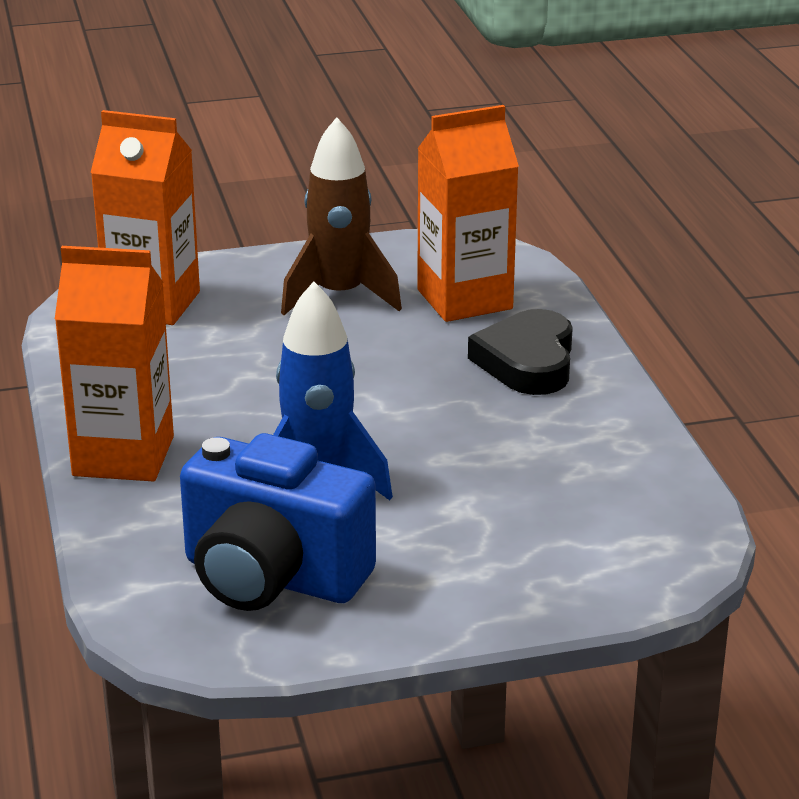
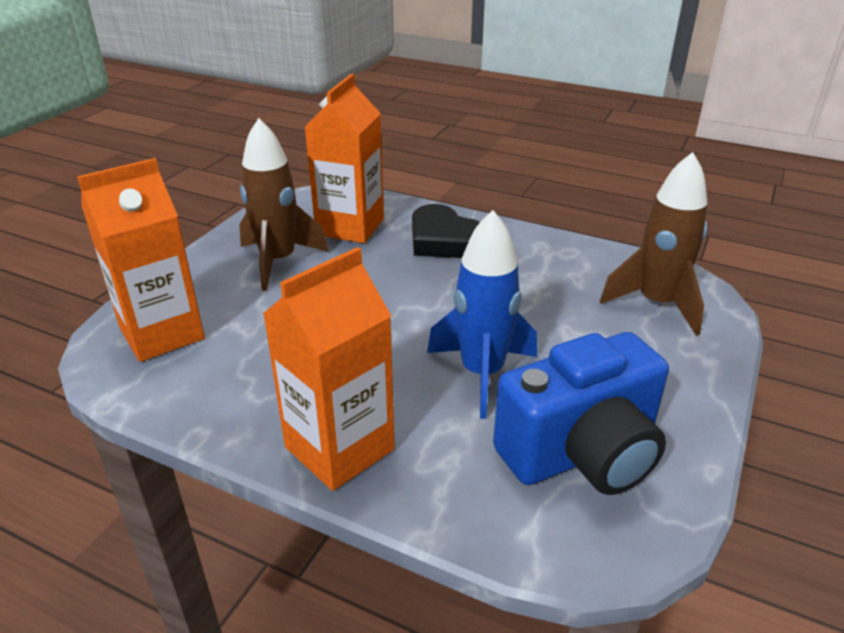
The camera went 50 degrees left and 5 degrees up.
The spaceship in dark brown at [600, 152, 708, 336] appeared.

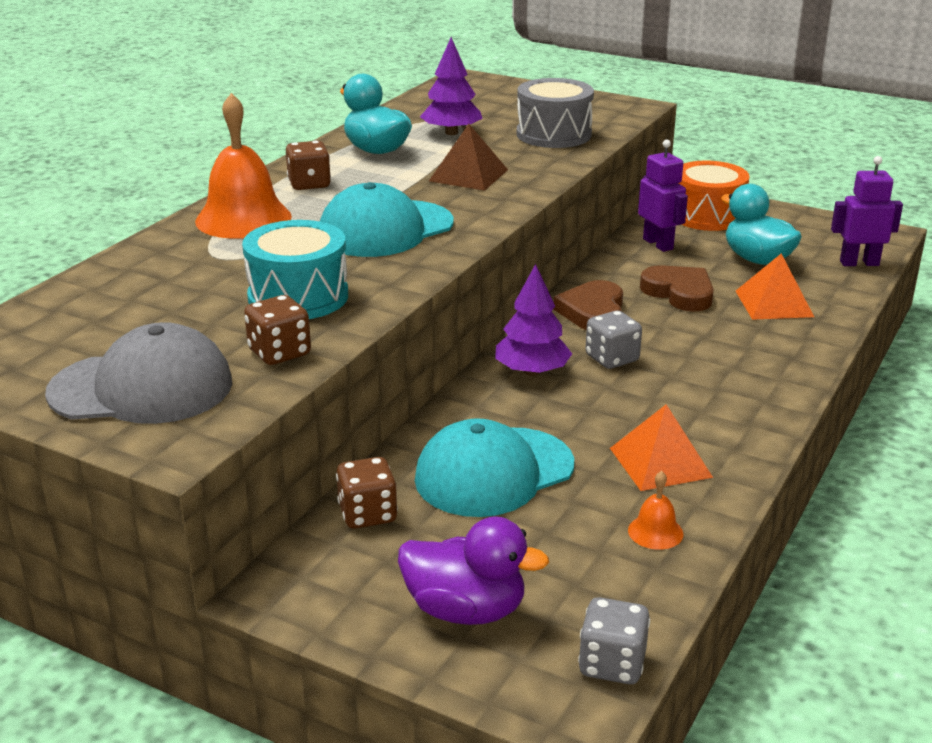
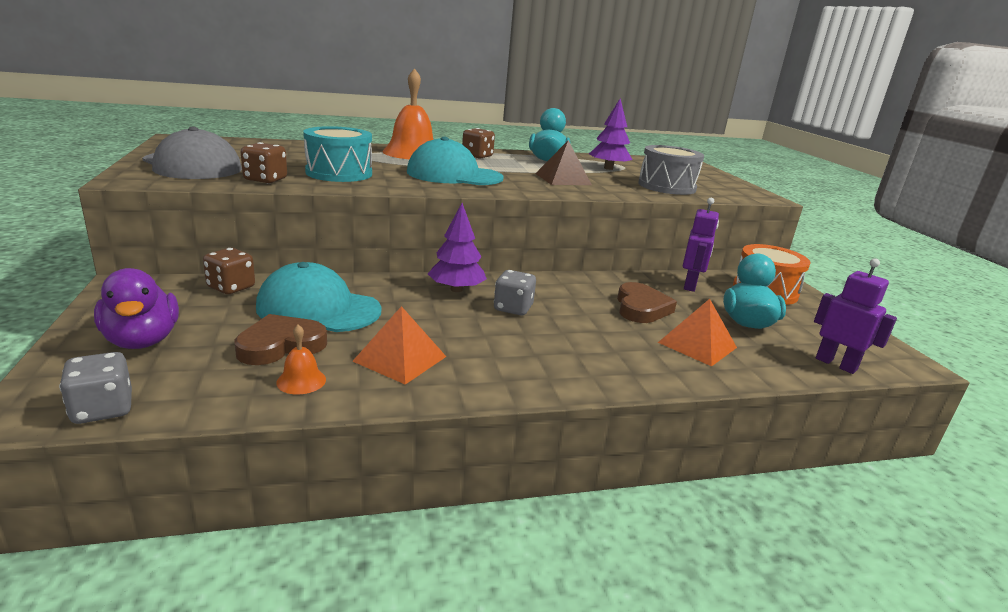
The camera went 45 degrees right and 5 degrees down.
The heart in dark brown moved from [553, 280, 623, 330] to [235, 314, 327, 365].

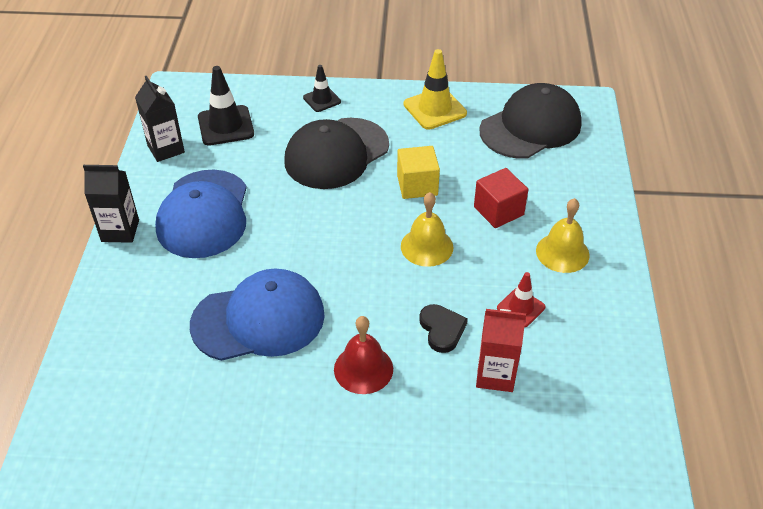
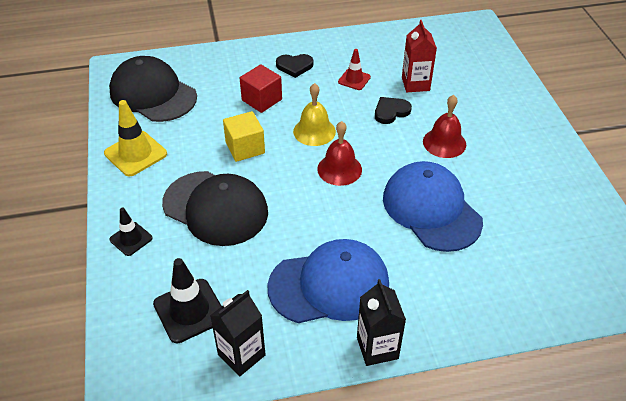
The camera went 105 degrees left and 0 degrees up.
The hand bell in yellow at [536, 198, 590, 273] was replaced by the heart in black at [276, 54, 313, 78].
The hand bell in crimson at [317, 121, 362, 186] appeared.

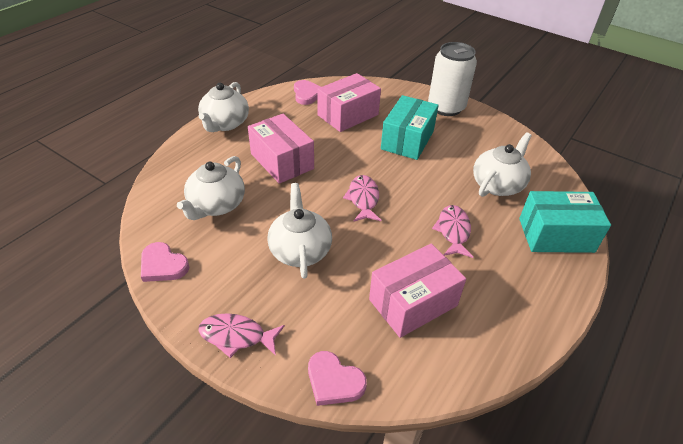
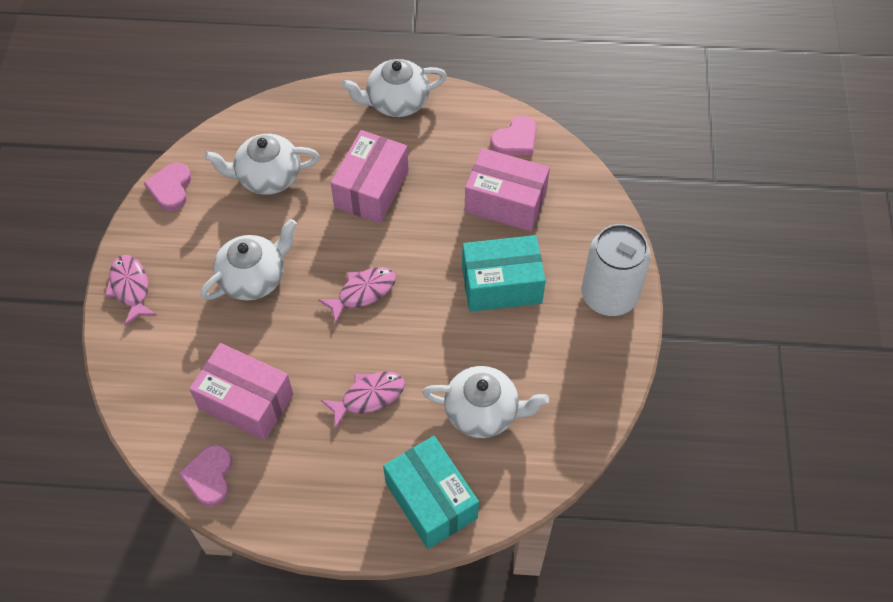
The camera went 60 degrees right and 15 degrees up.
The heart in pink moved from [308, 351, 367, 406] to [179, 445, 232, 507].

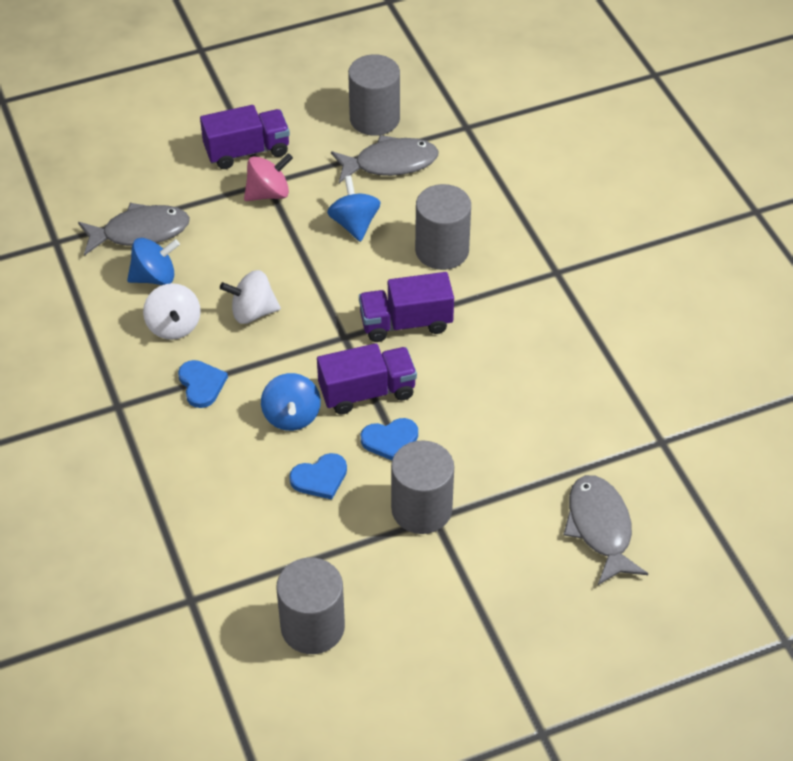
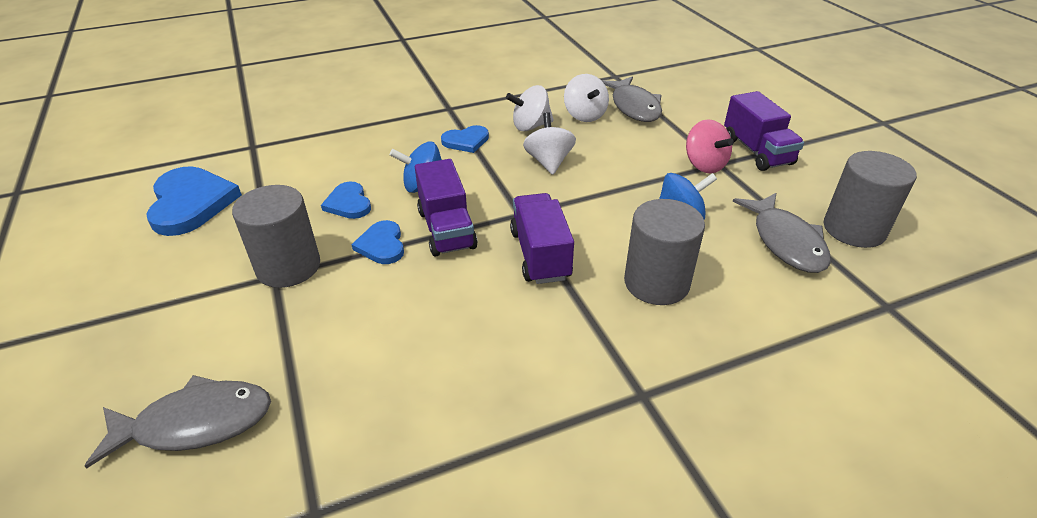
The camera went 90 degrees right and 10 degrees down.
The spinning top in royal blue at [127, 238, 180, 285] became the spinning top in snow-white at [564, 74, 609, 122].
The cylinder shape in ash-grey at [276, 558, 345, 654] was replaced by the heart in royal blue at [146, 166, 242, 236].

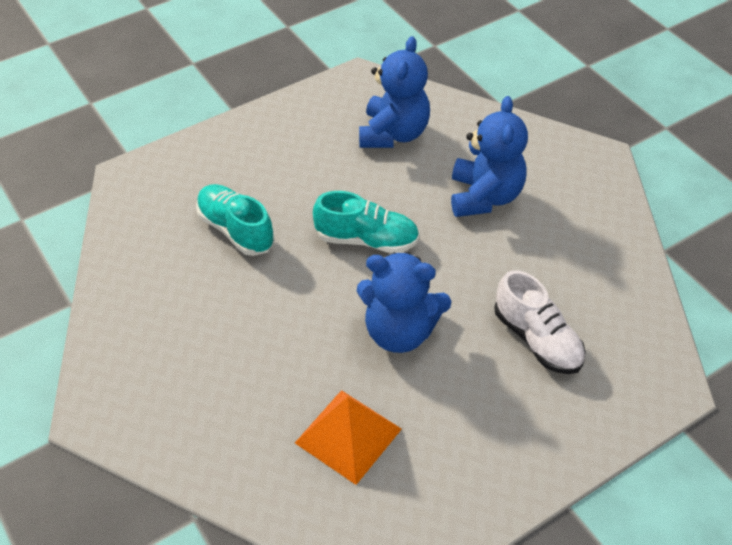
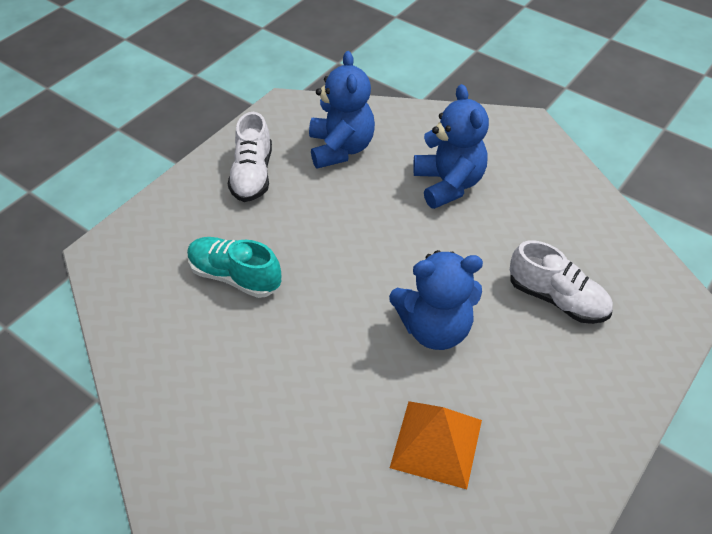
The camera went 20 degrees left and 0 degrees up.
The sneaker in turquoise at [313, 191, 419, 253] disappeared.
The sneaker in snow-white at [228, 112, 272, 202] appeared.

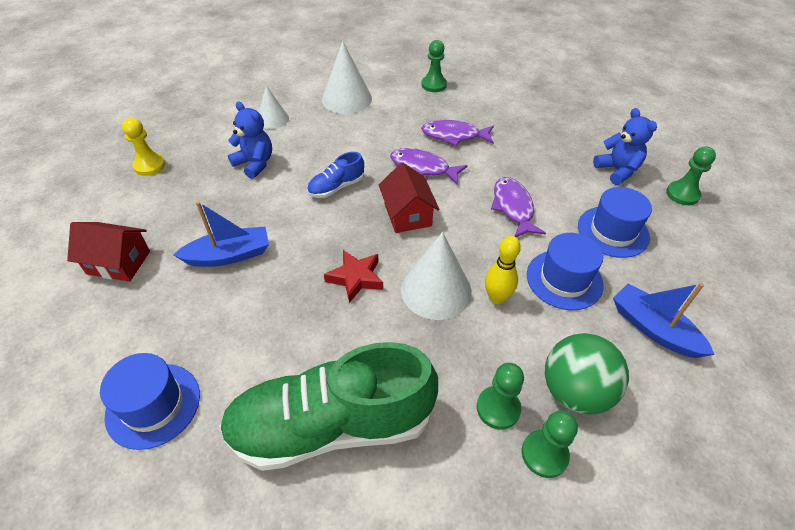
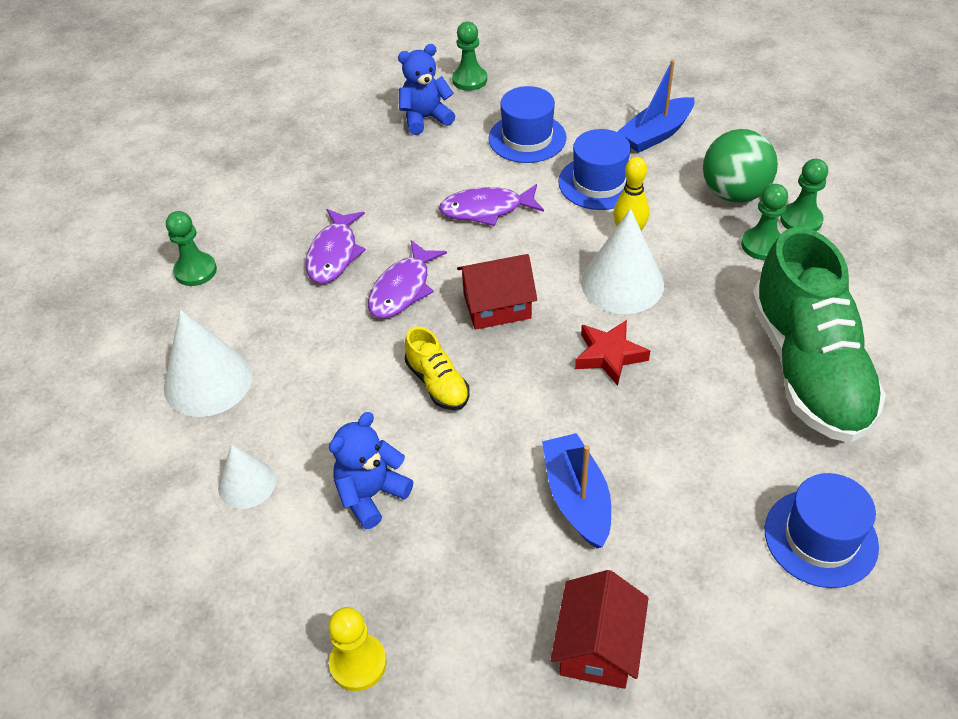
The camera went 85 degrees left and 0 degrees up.
The sneaker in royal blue at [307, 152, 364, 198] became the sneaker in yellow at [405, 327, 470, 410].

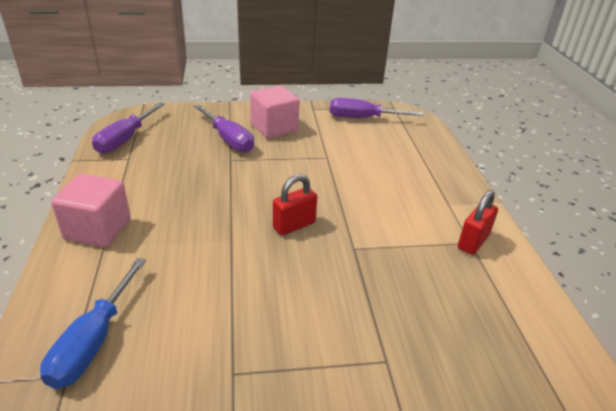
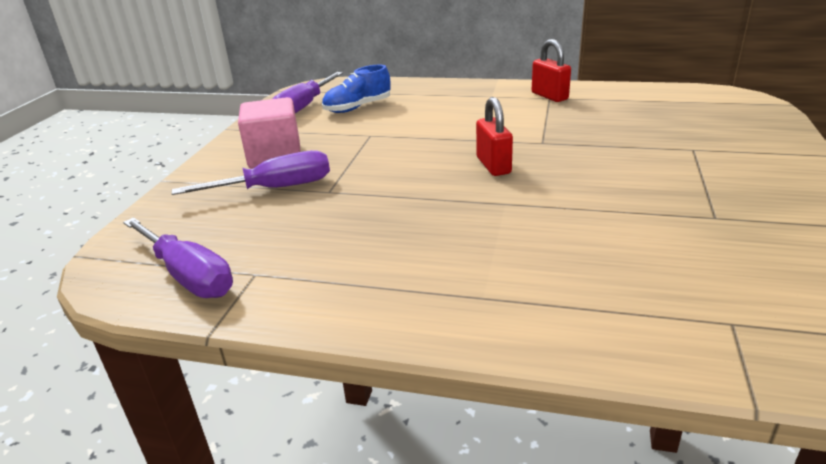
The camera went 65 degrees left and 5 degrees down.
The solid cube in pink at [51, 174, 131, 247] disappeared.
The flat screwdriver in royal blue at [40, 258, 146, 389] disappeared.
The sneaker in royal blue at [322, 65, 390, 113] appeared.

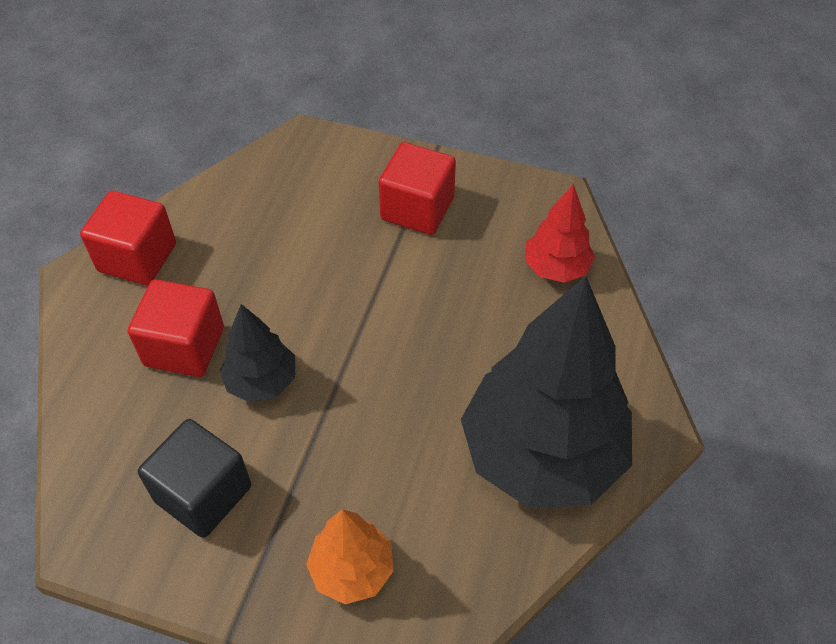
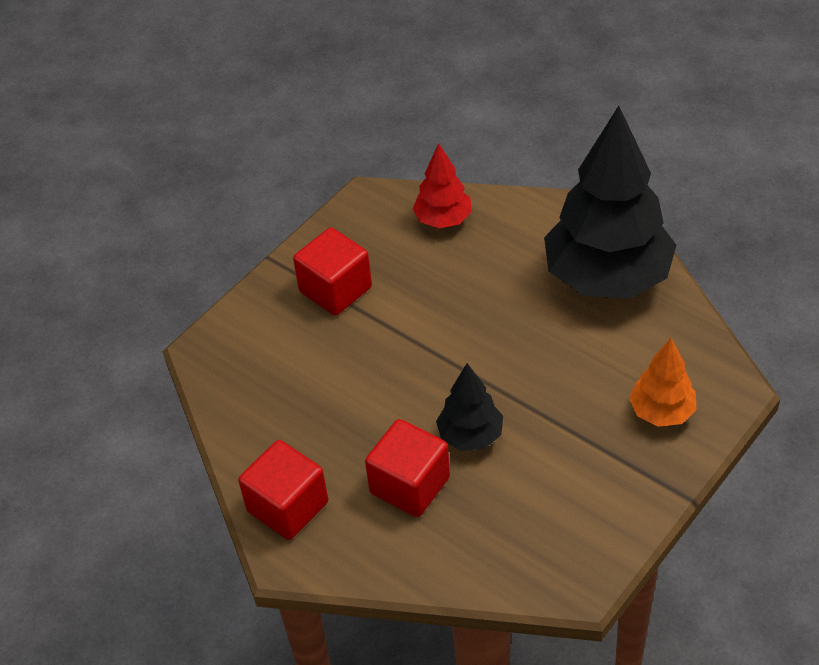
The camera went 65 degrees left and 5 degrees down.
The solid cube in black at [138, 419, 251, 538] disappeared.

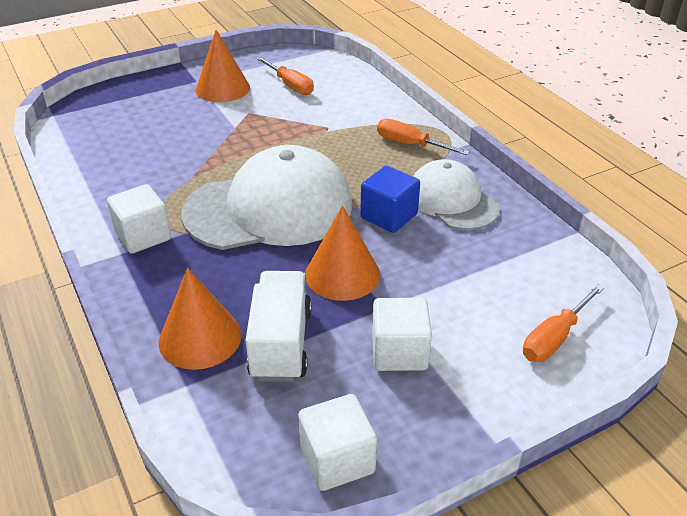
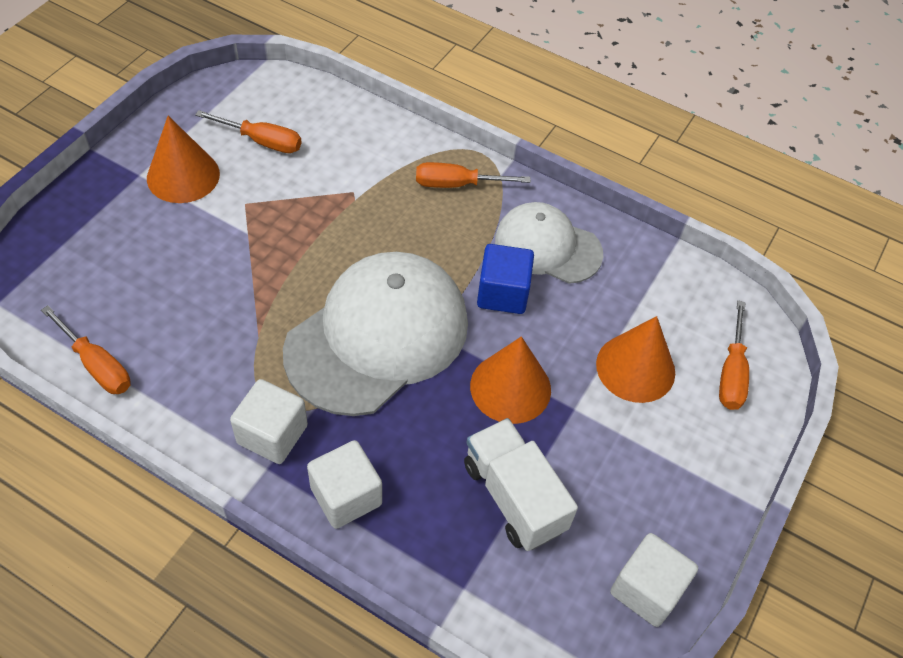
The camera went 35 degrees left and 15 degrees up.
The solid cone in orange moved from [158, 268, 241, 370] to [596, 316, 675, 403].
The solid cube in snow-white moved from [372, 298, 432, 371] to [307, 440, 382, 529].
The flat screwdriver in orange at [41, 305, 131, 394] appeared.

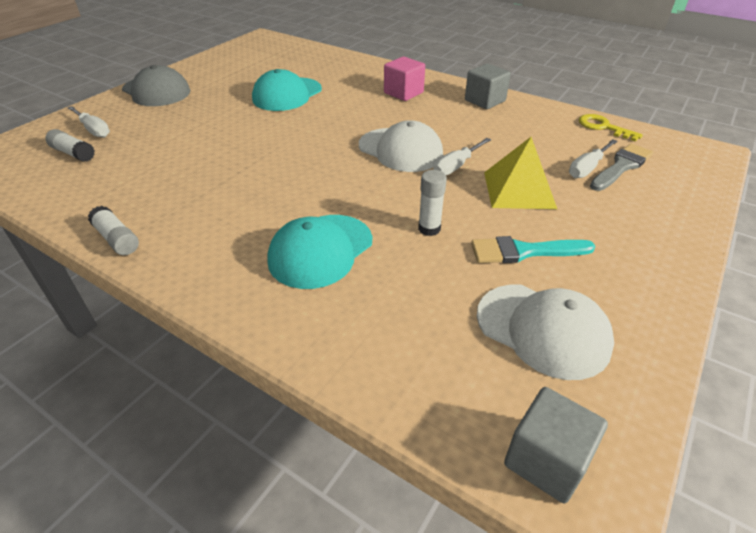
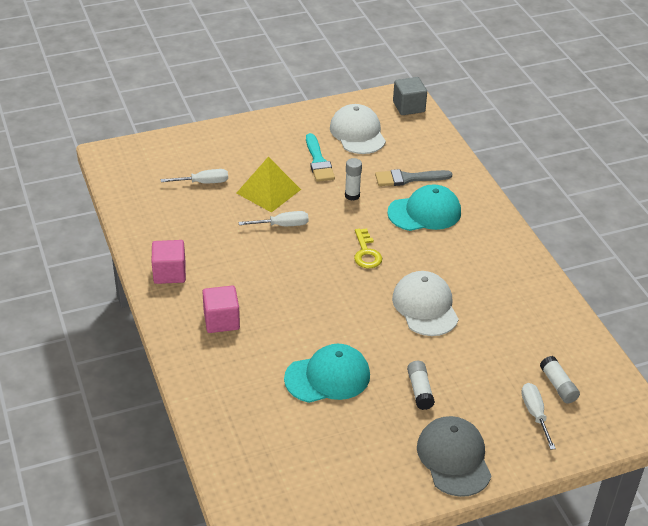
The camera went 145 degrees left and 0 degrees up.
The solid cube in ash-grey at [465, 64, 511, 109] became the solid cube in pink at [152, 240, 186, 284].
The key in yellow moved from [579, 114, 643, 141] to [354, 228, 382, 268].
The baseball cap in snow-white moved from [359, 120, 443, 172] to [392, 271, 459, 336].
The brush in ash-grey moved from [590, 143, 653, 191] to [375, 169, 452, 186].
The stick of glue in snow-white moved from [88, 206, 139, 255] to [407, 361, 435, 410].
The brush in turquoise at [471, 236, 596, 263] turned 45 degrees clockwise.

